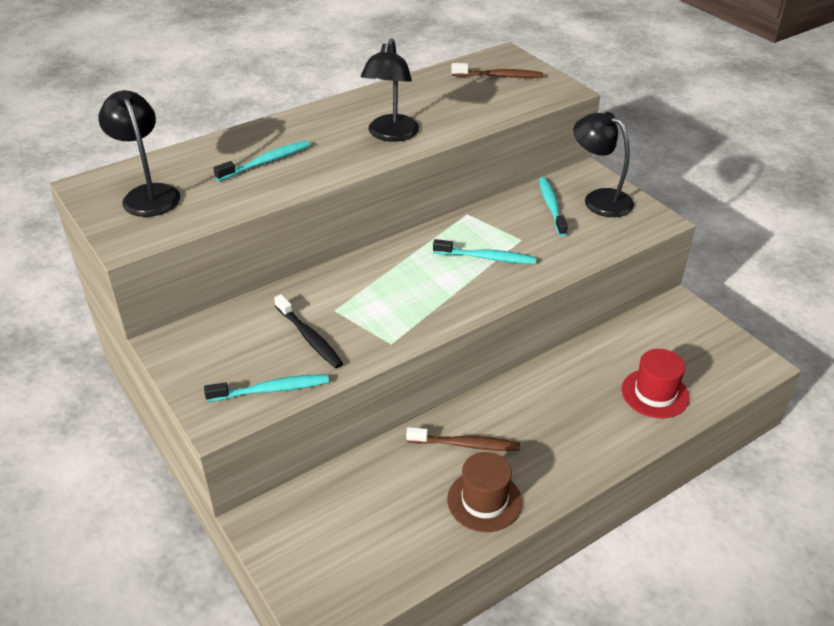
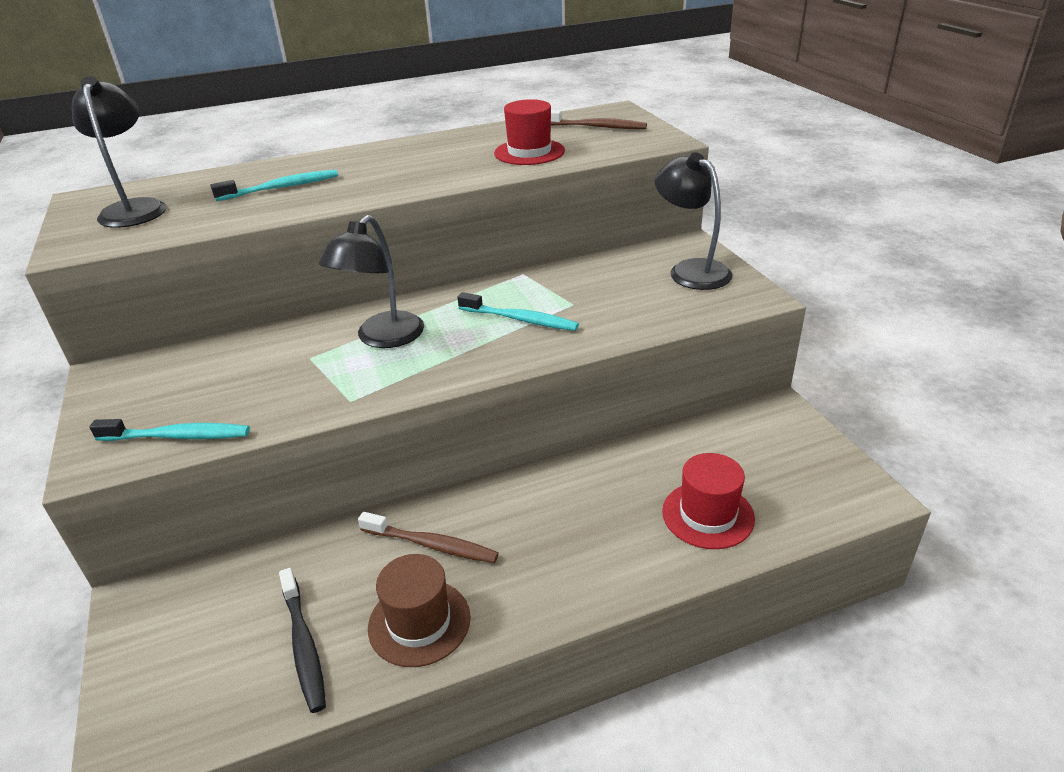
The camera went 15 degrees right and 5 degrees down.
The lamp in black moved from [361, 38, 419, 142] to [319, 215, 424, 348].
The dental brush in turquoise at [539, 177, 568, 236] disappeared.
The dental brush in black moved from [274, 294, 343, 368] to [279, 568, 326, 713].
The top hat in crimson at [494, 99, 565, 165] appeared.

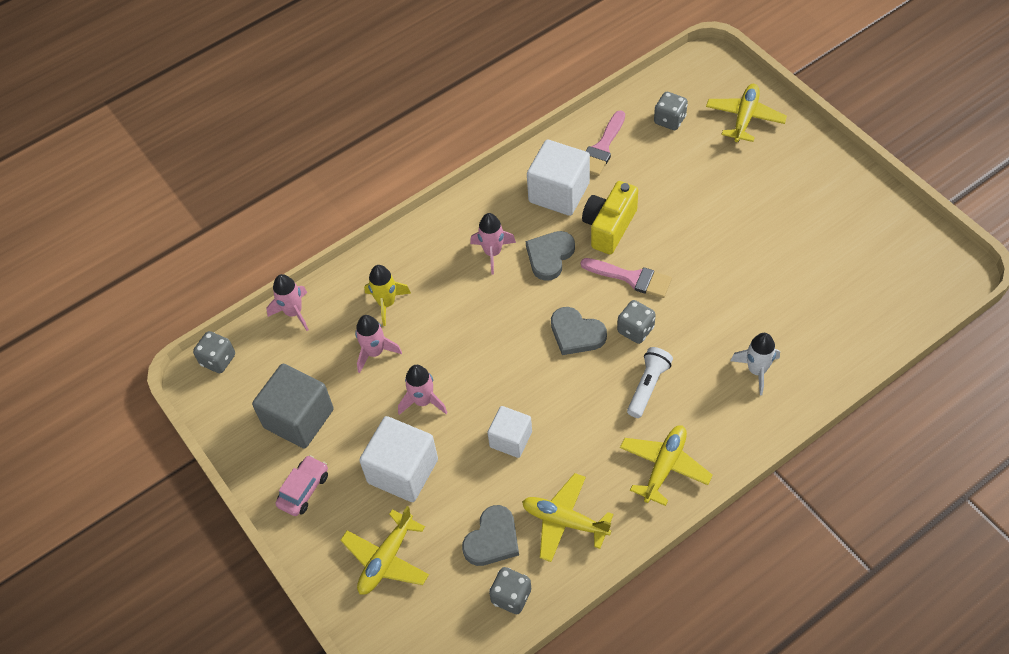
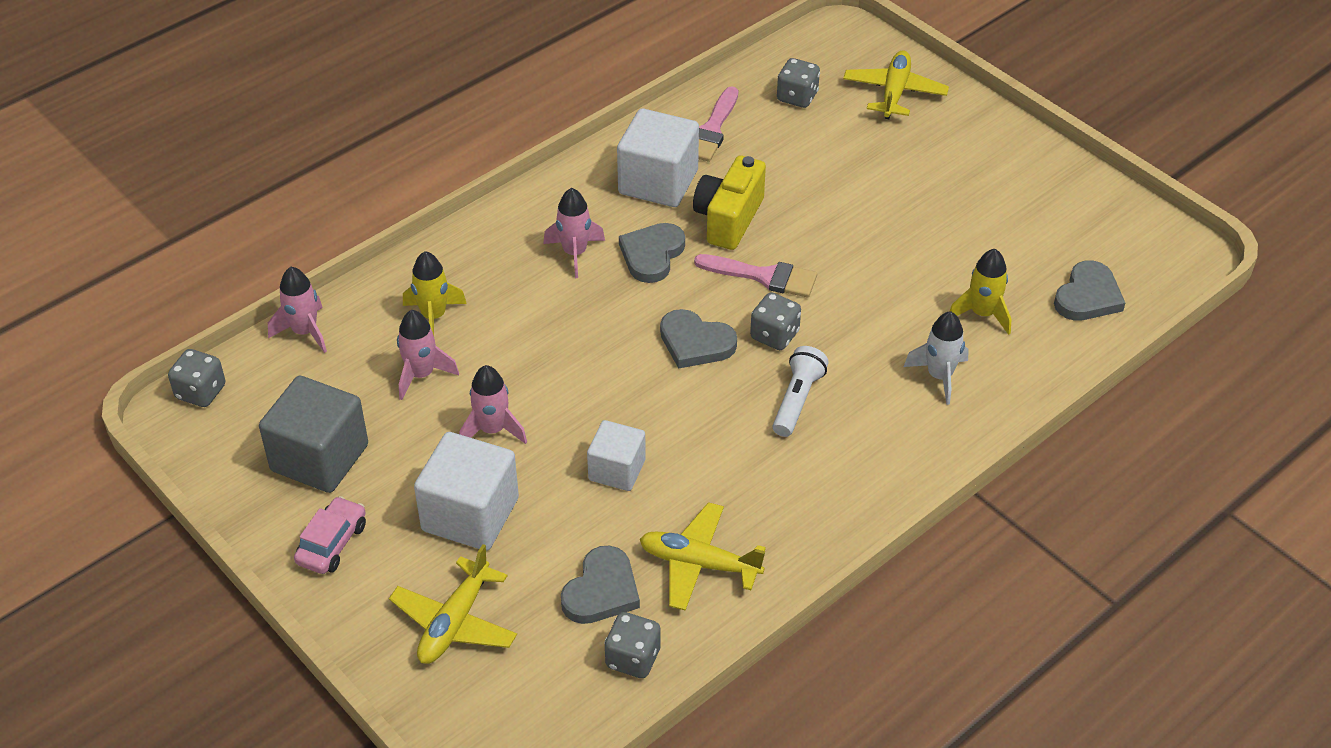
The camera went 10 degrees left and 10 degrees down.
The aeroplane in yellow at [620, 425, 713, 506] disappeared.
The spaceship in yellow at [949, 249, 1012, 335] appeared.
The heart in ash-grey at [1054, 261, 1125, 321] appeared.

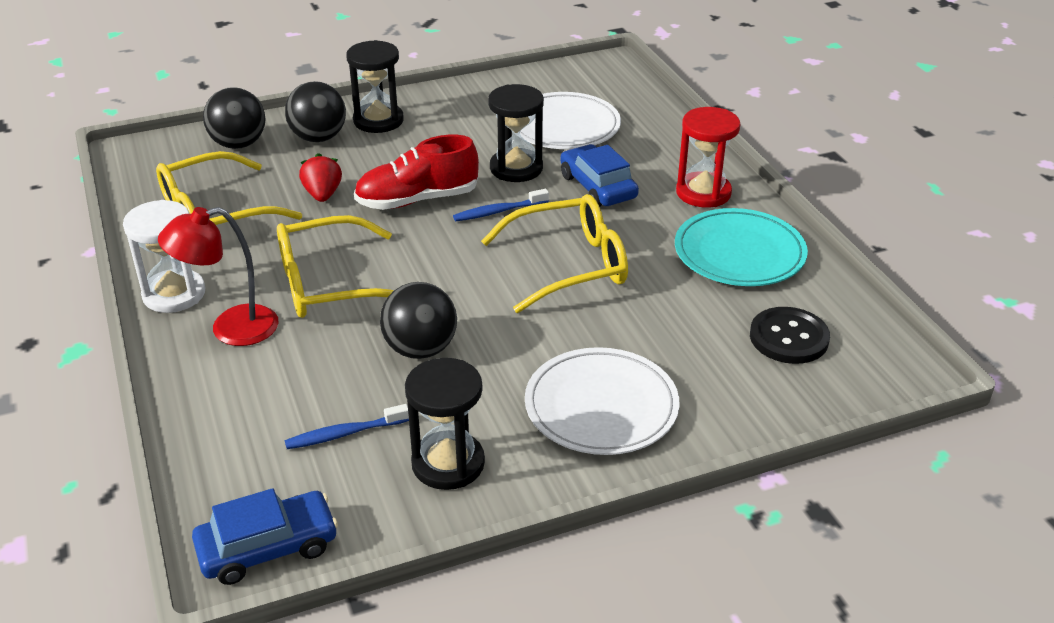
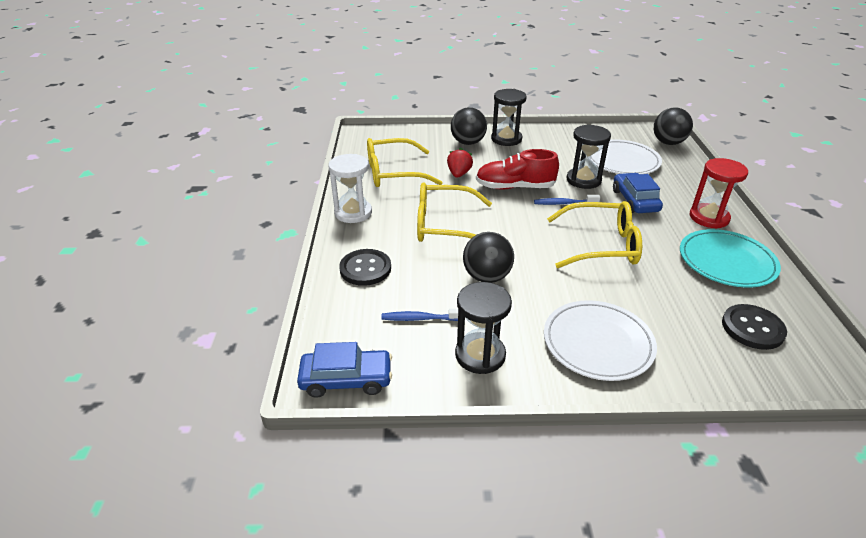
The camera went 20 degrees right and 0 degrees up.
The ball in black moved from [203, 87, 266, 149] to [654, 107, 693, 145].
The lamp in crimson at [158, 207, 279, 346] disappeared.
The sewing button in black at [339, 249, 391, 286] appeared.

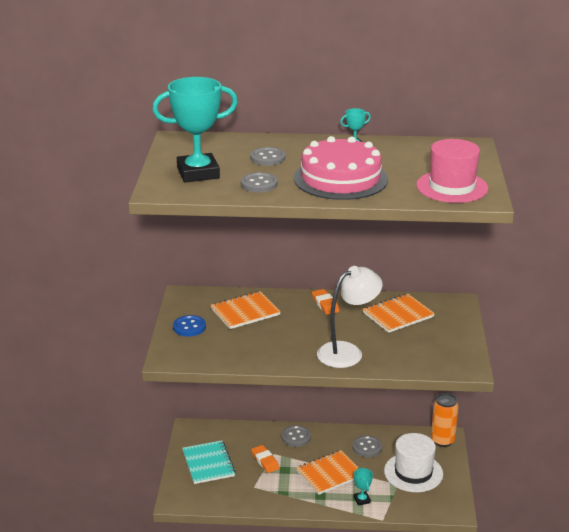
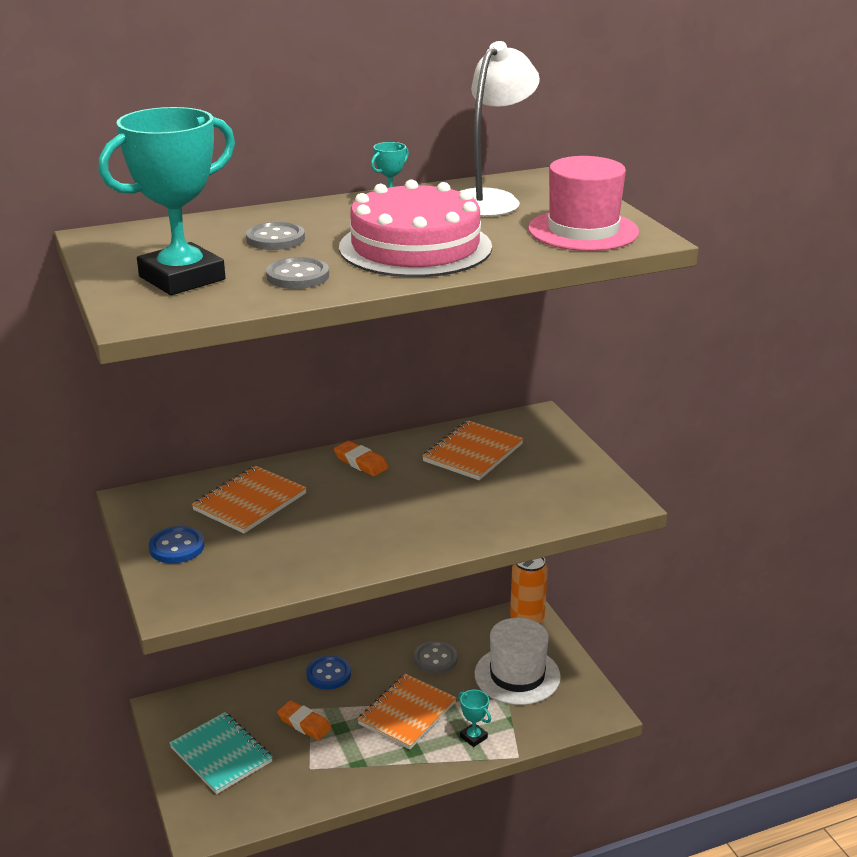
The camera went 25 degrees left and 0 degrees up.
The lamp in snow-white moved from [317, 266, 383, 368] to [459, 41, 540, 217].
The sewing button in ash-grey at [282, 425, 311, 447] became the sewing button in royal blue at [306, 655, 351, 690].

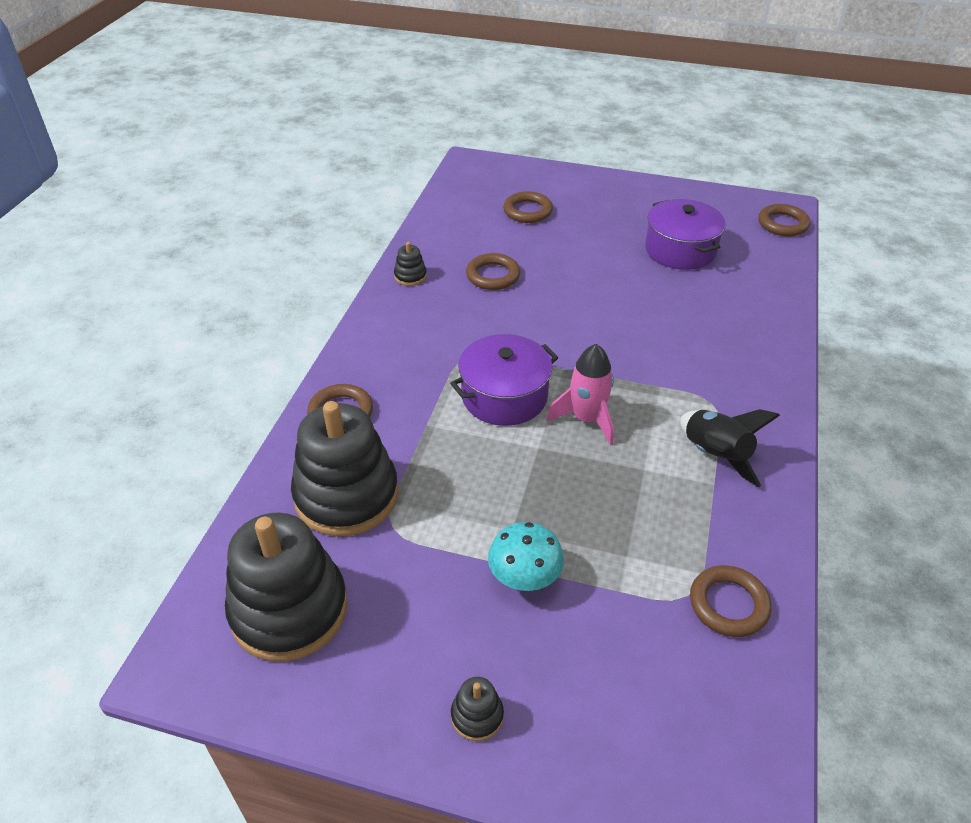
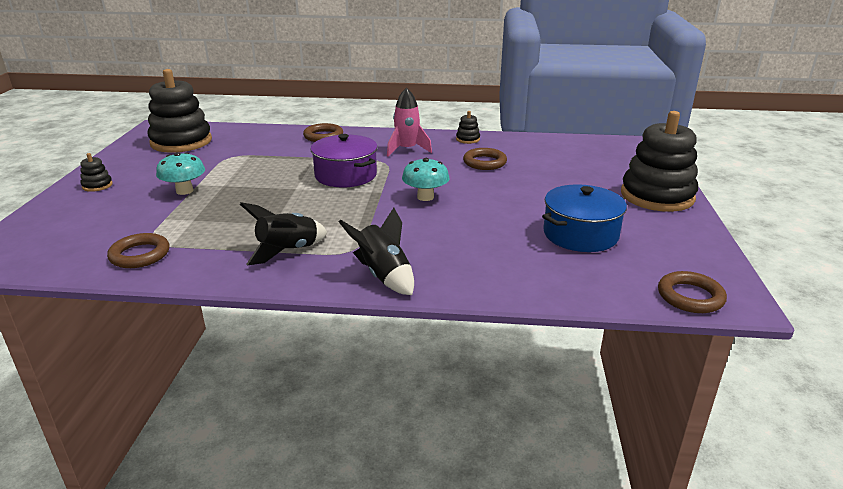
The camera went 80 degrees right and 15 degrees down.
The hoop in dark brown at [503, 191, 553, 223] disappeared.
The stockpot in purple at [645, 199, 726, 270] became the stockpot in royal blue at [542, 184, 627, 252].
The spaceship in pink moved from [546, 344, 614, 445] to [387, 87, 432, 157].
The stacking toy in black moved from [291, 401, 398, 536] to [621, 111, 698, 212].
The fungus in turquoise at [402, 158, 450, 201] appeared.
The spaceship in black at [339, 208, 414, 295] appeared.

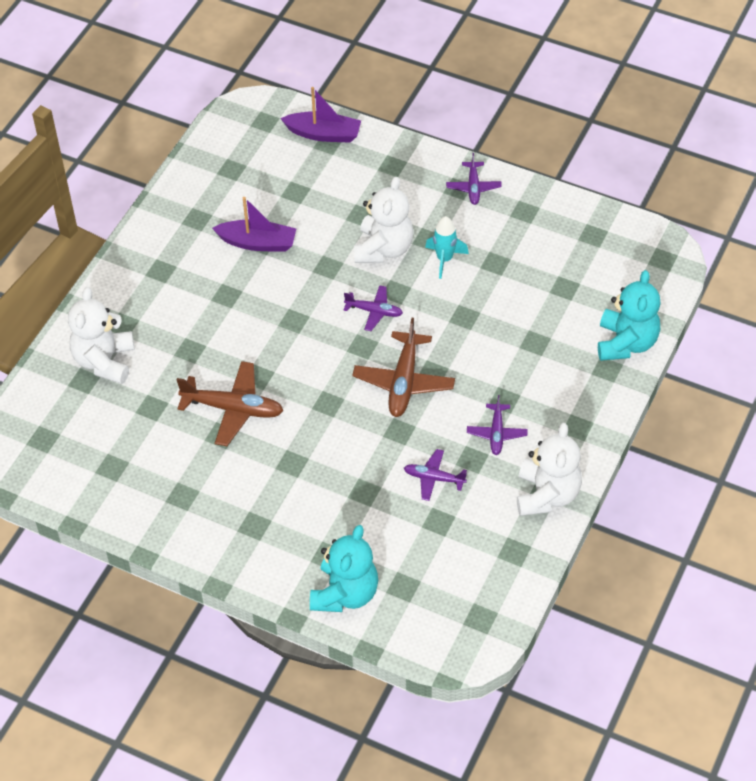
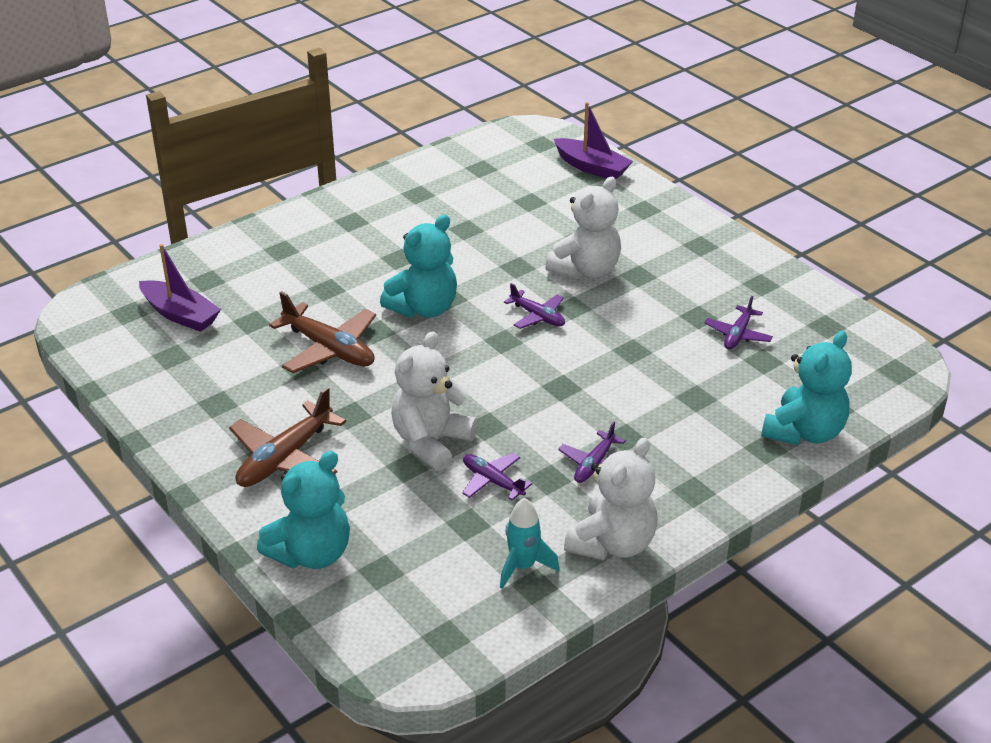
The camera went 25 degrees right and 15 degrees down.
The aeroplane in purple moved from [446, 153, 502, 205] to [704, 296, 773, 350].
The boat in purple moved from [212, 197, 296, 252] to [139, 244, 221, 332].
The spaceship in turquoise moved from [425, 216, 469, 279] to [500, 498, 560, 589].
The teddy bear in snow-white moved from [68, 287, 134, 384] to [391, 331, 478, 471].
The aeroplane in dark brown moved from [352, 318, 455, 417] to [229, 387, 346, 487].
The teddy bear in turquoise at [380, 215, 457, 318] appeared.

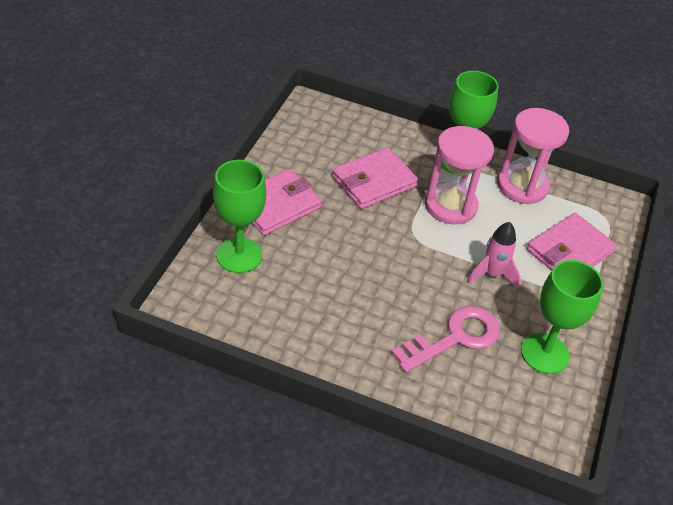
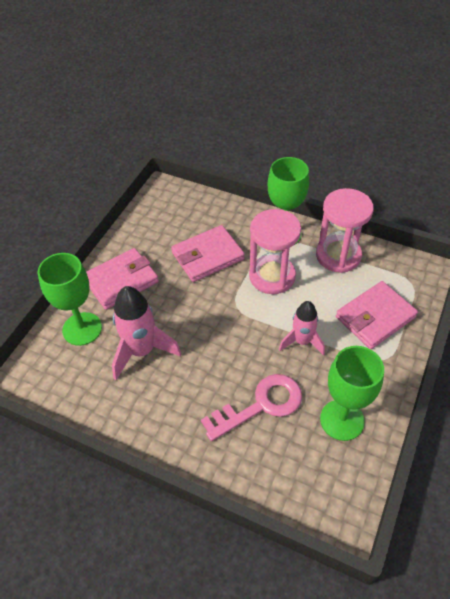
The camera went 10 degrees right and 5 degrees up.
The spaceship in pink at [112, 286, 181, 380] appeared.

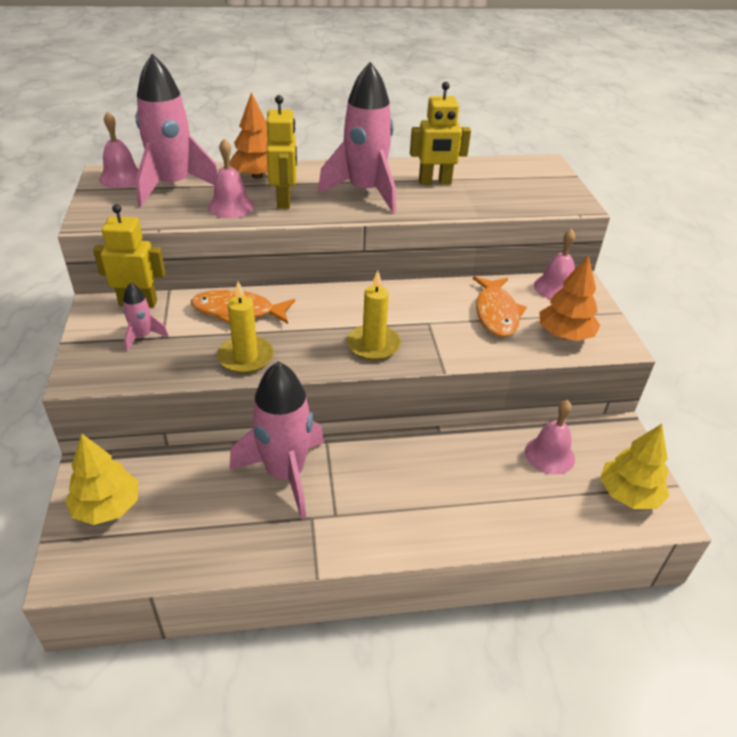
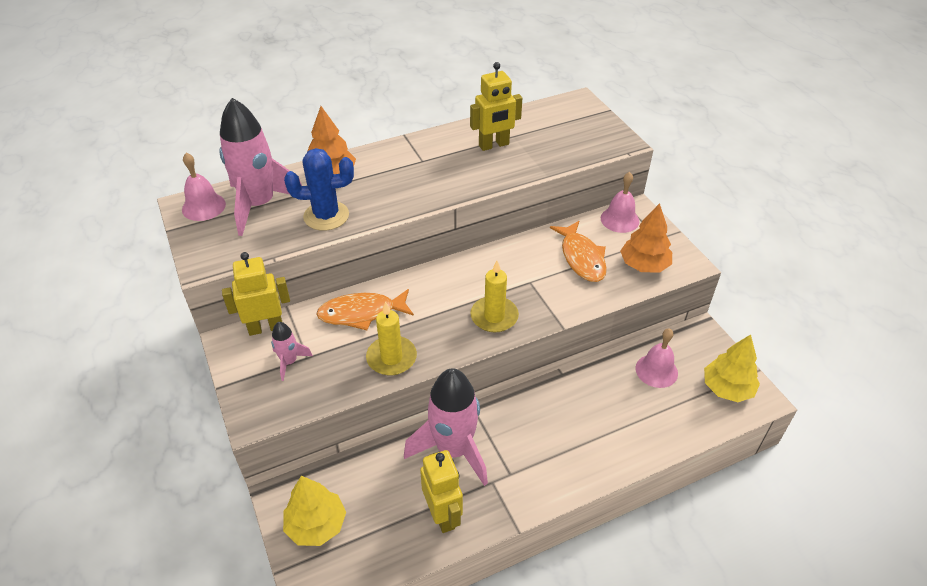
The camera went 15 degrees left and 5 degrees up.
The spaceship in pink at [318, 62, 396, 213] disappeared.
The robot in yellow moved from [266, 95, 297, 209] to [420, 450, 463, 533].
The hand bell in pink at [208, 139, 254, 218] was replaced by the prickly plant in royal blue at [284, 148, 354, 231].

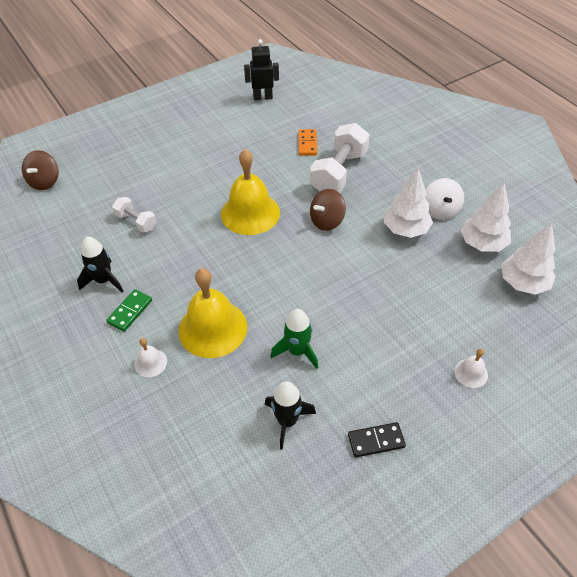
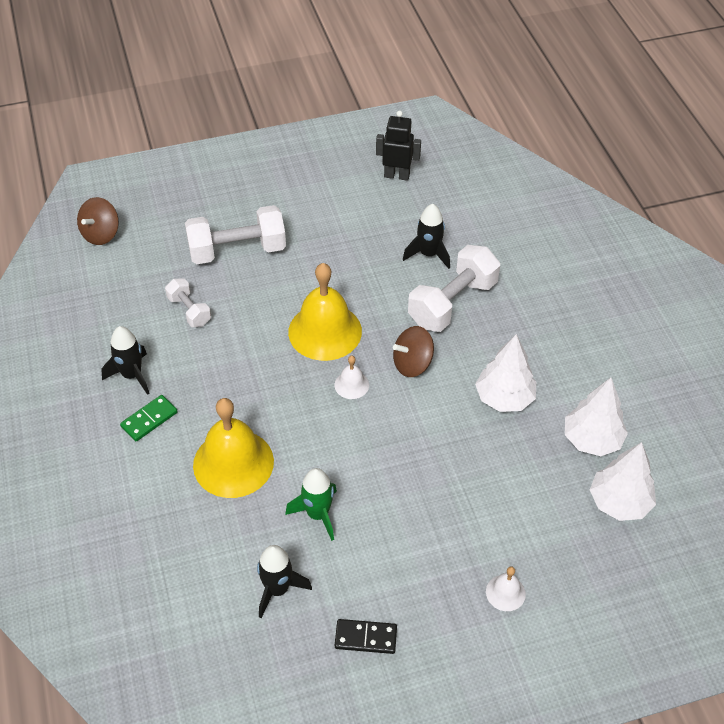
The camera went 15 degrees right and 0 degrees up.
The domino piece in orange at [299, 129, 317, 156] was replaced by the spaceship in black at [403, 204, 450, 269].
The spinning top in snow-white at [425, 178, 464, 220] disappeared.
The hand bell in snow-white moved from [134, 338, 167, 377] to [335, 356, 369, 399].
The hand weight in snow-white at [185, 205, 286, 264] appeared.

